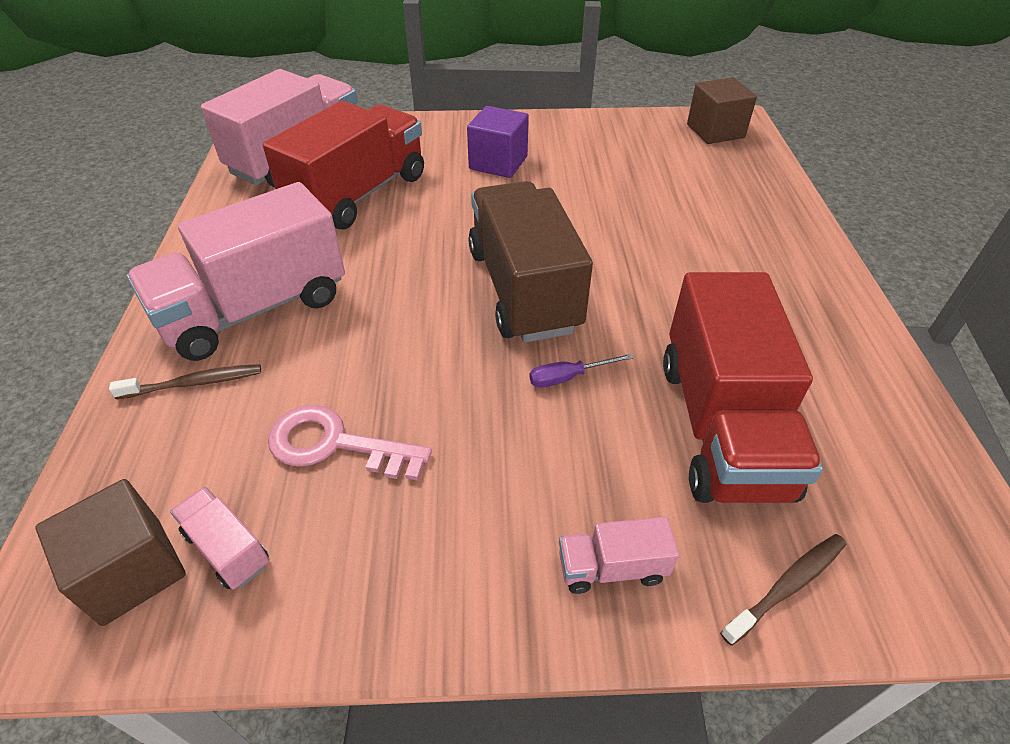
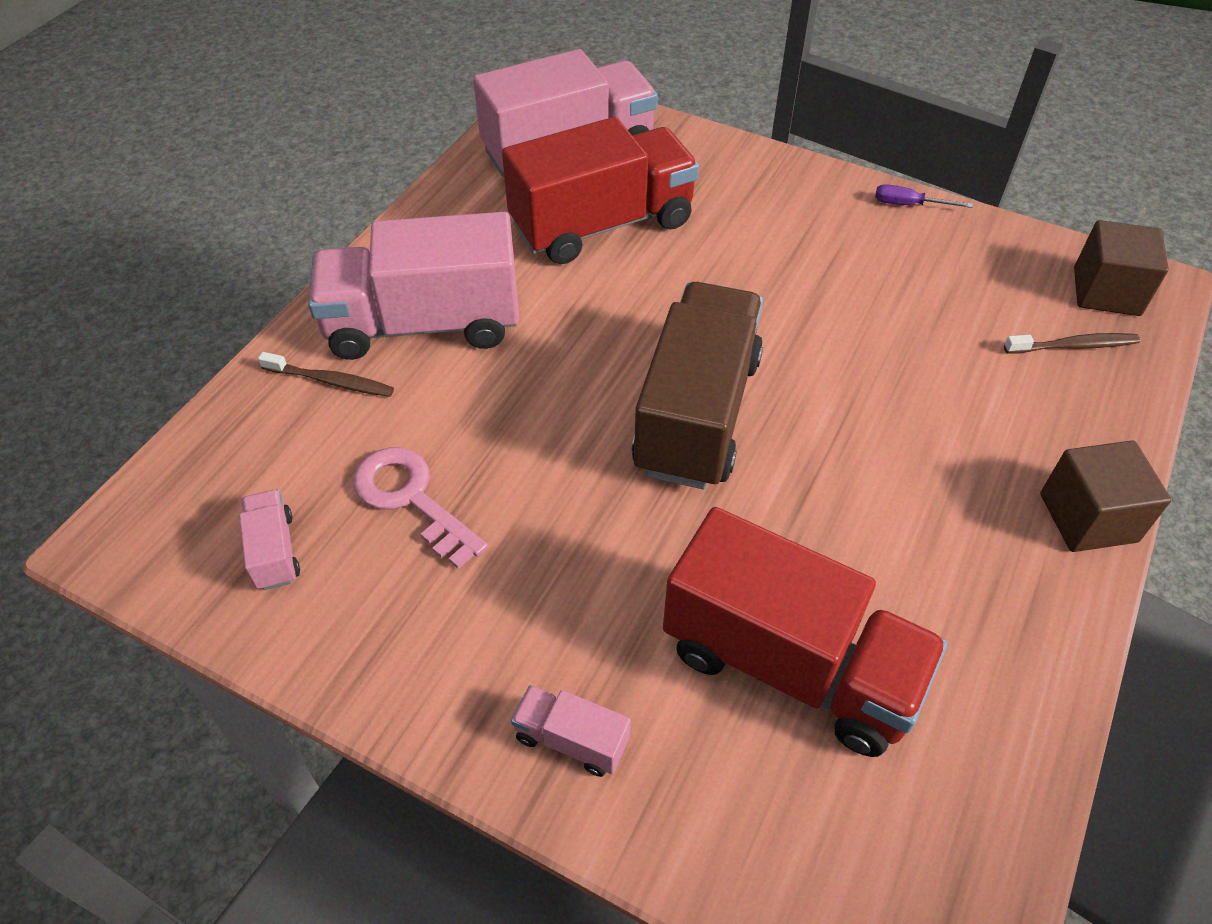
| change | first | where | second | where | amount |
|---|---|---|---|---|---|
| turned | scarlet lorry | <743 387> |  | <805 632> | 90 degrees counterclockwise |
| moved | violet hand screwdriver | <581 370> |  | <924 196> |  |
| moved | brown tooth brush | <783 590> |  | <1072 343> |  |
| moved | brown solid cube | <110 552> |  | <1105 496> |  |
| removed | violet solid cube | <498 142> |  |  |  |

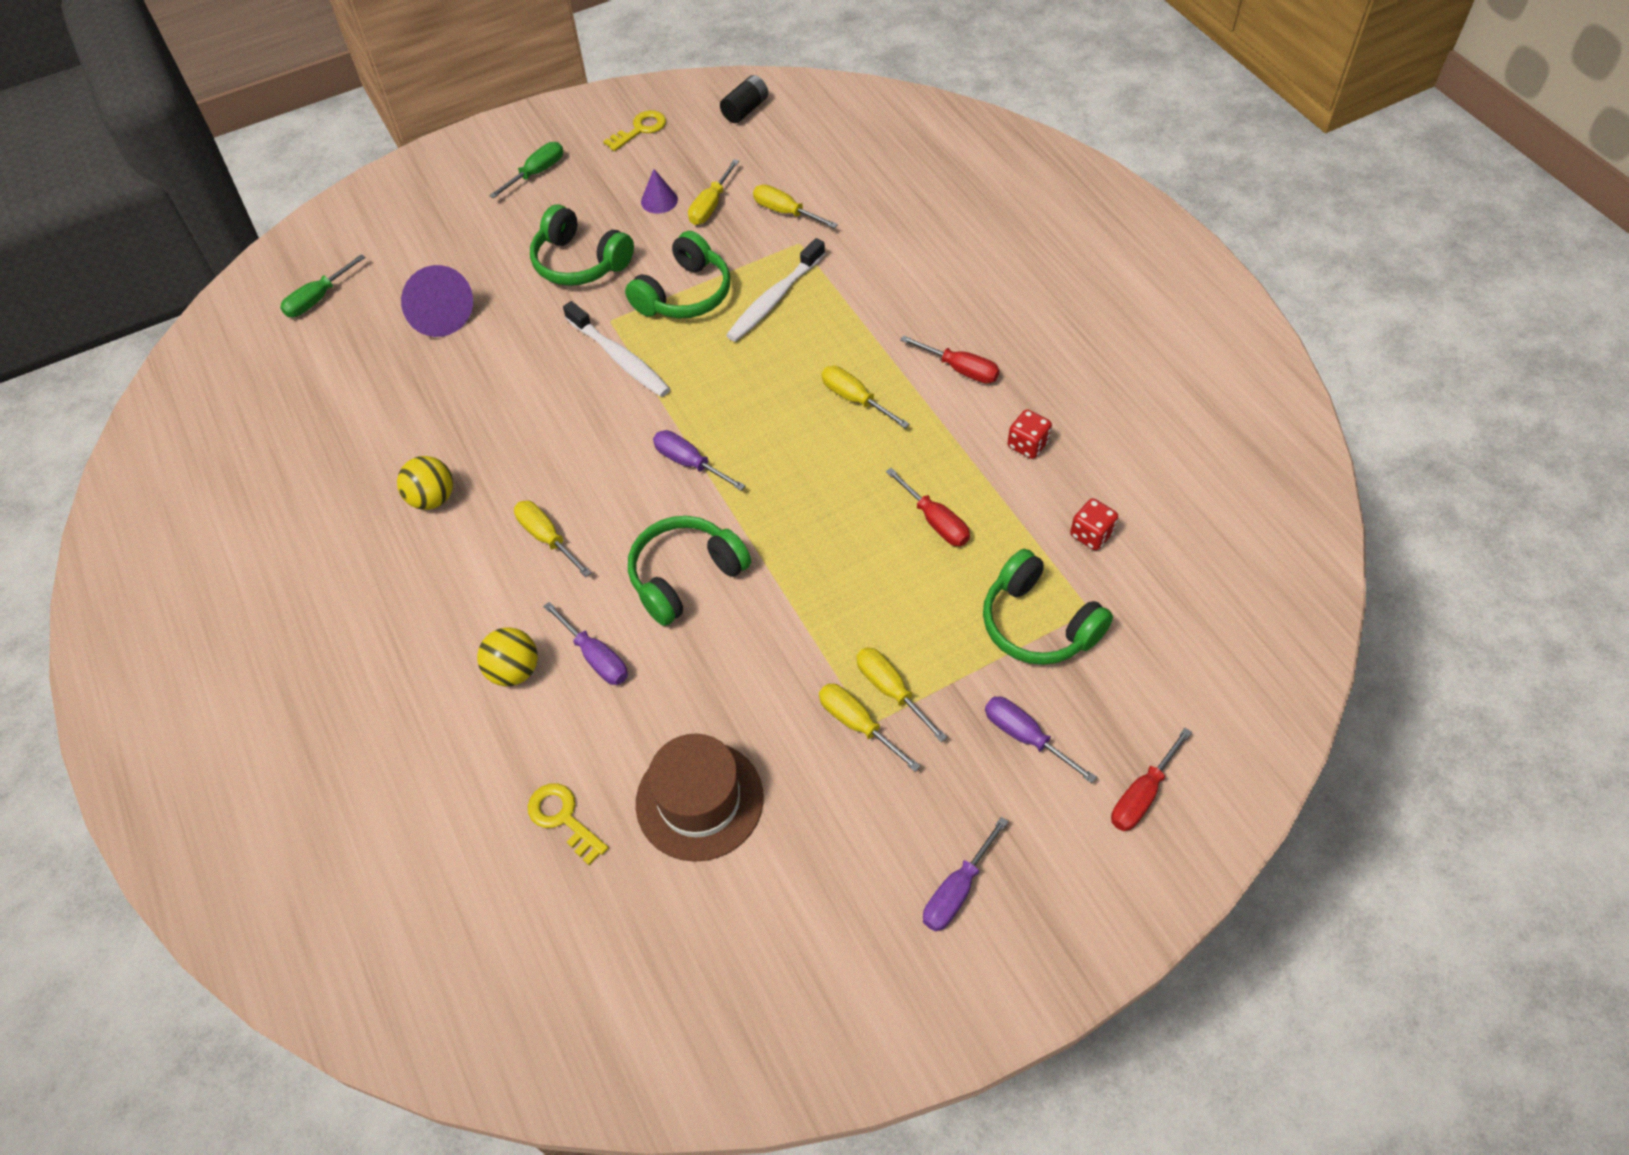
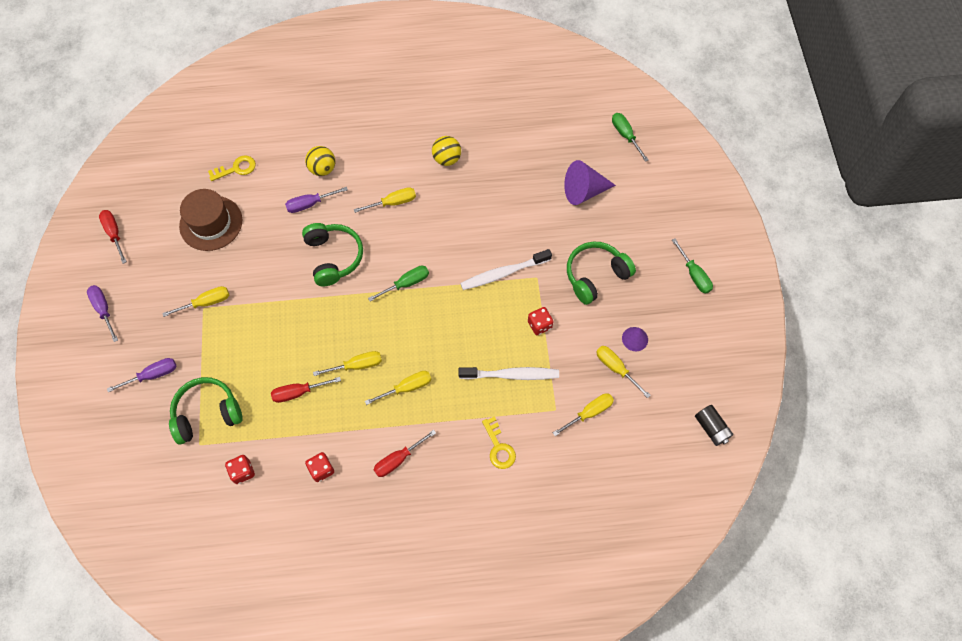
| change | first | where | second | where | amount |
|---|---|---|---|---|---|
| moved | scarlet hand screwdriver | <1151 779> |  | <113 237> |  |
| moved | golden hand screwdriver | <901 694> |  | <347 363> |  |
| recoloured | violet hand screwdriver | <699 460> | emerald hand screwdriver | <398 283> |  |
| turned | pure white tooth brush | <775 290> |  | <508 373> | 120 degrees clockwise |
| moved | golden latchkey | <634 130> |  | <499 442> |  |
| replaced | emerald over-ear headphones | <677 274> | scarlet game die | <540 321> |  |

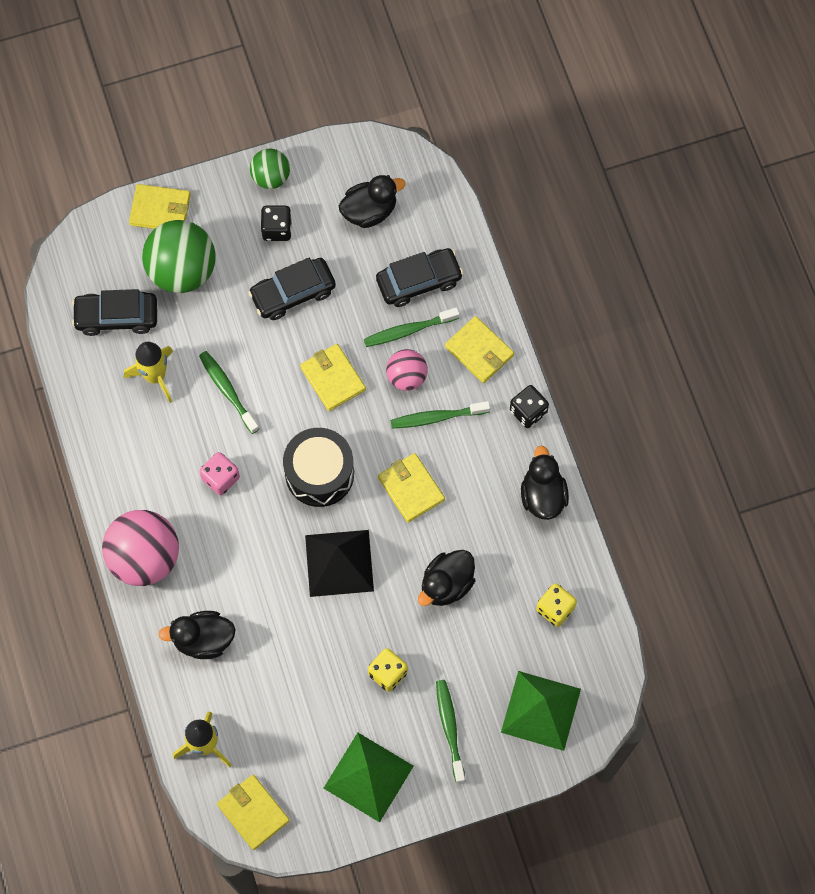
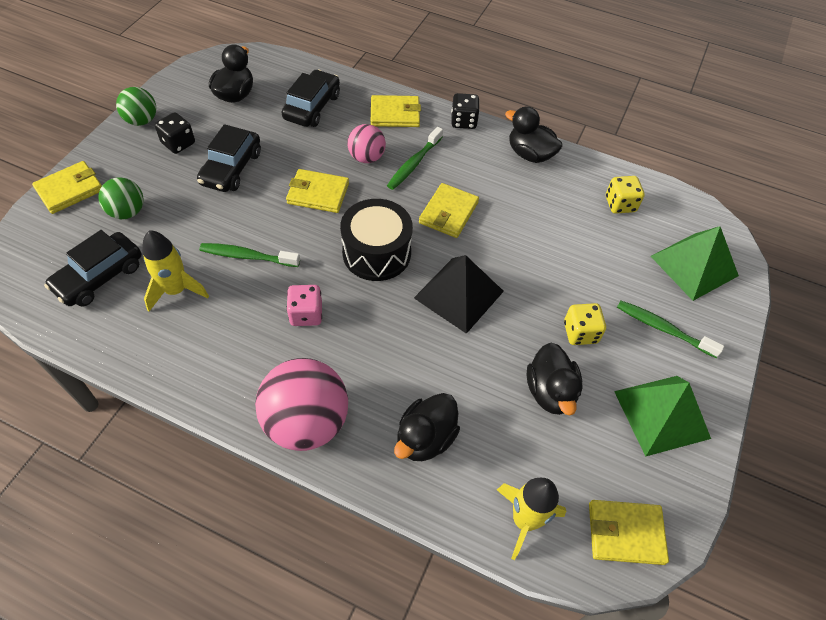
| change | first | where | second | where | amount |
|---|---|---|---|---|---|
| resized | emerald sphere | <179 256> |  | <121 198> | x0.56 |
| turned | golden billfold | <411 488> |  | <449 210> | 75 degrees counterclockwise |
| moved | ebony rubber duck | <446 578> |  | <555 379> |  |
| removed | emerald tooth brush | <412 327> |  |  |  |

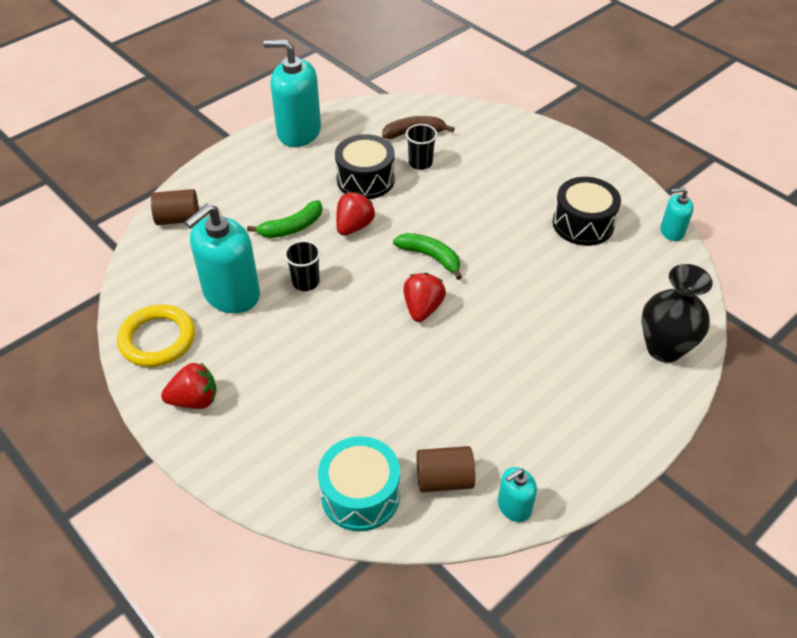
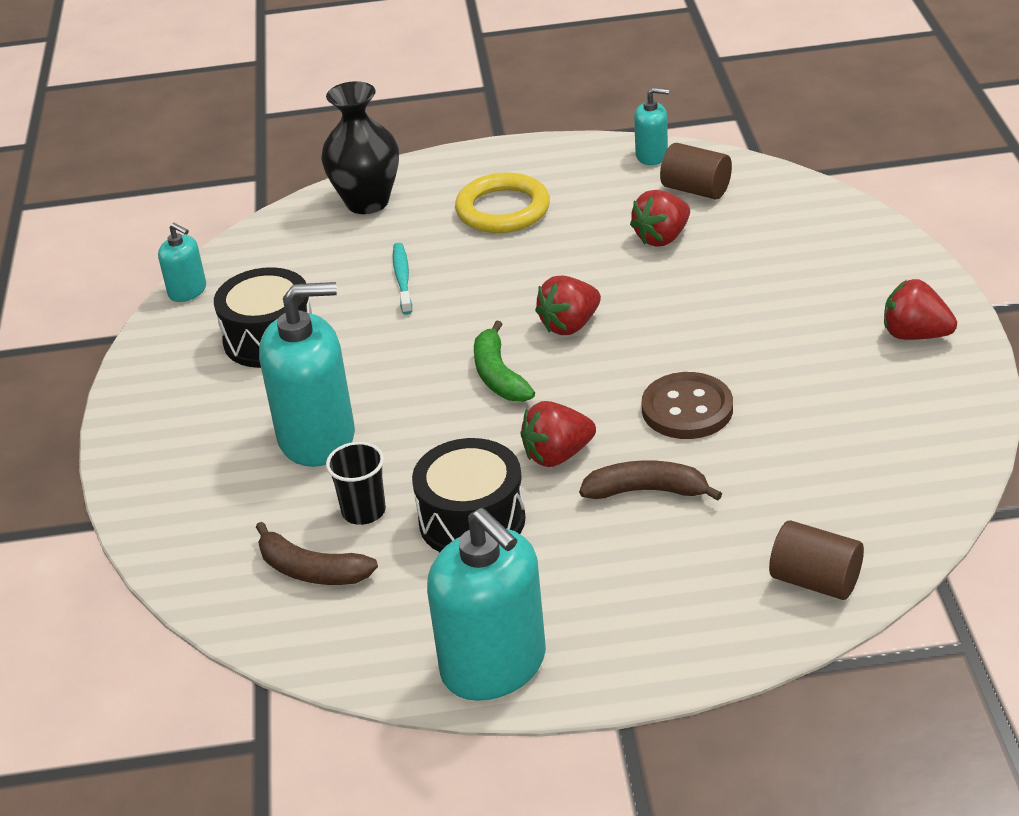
| change | first | where | second | where | amount |
|---|---|---|---|---|---|
| moved | teal pump bottle | <222 258> |  | <307 374> |  |
| added |  |  | teal tooth brush | <402 279> |  |
| moved | golden ring | <156 336> |  | <502 202> |  |
| recoloured | emerald toy banana | <284 219> | brown toy banana | <650 480> |  |
| added |  |  | scarlet berry | <660 218> |  |
| replaced | ebony cup | <302 265> | brown button | <687 405> |  |
| removed | teal snare drum | <359 483> |  |  |  |

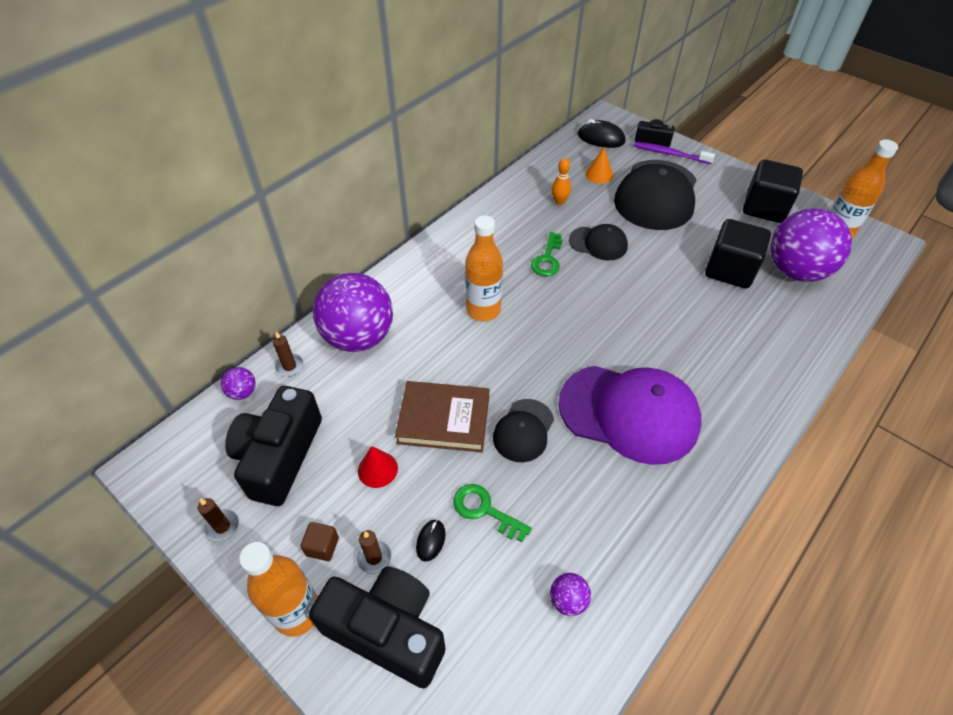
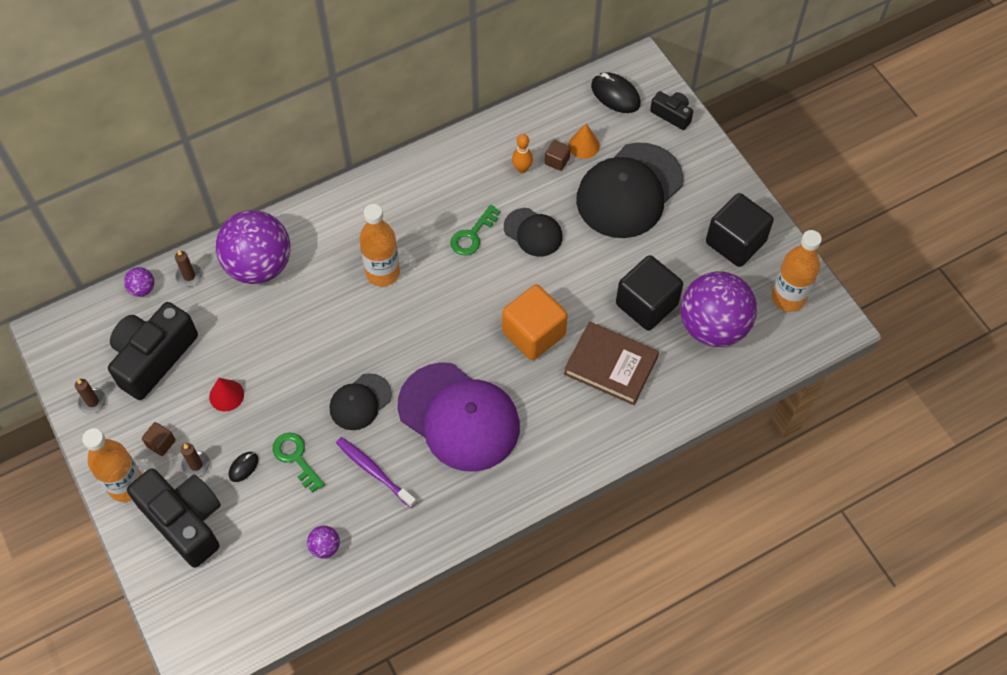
| change | first | where | second | where | amount |
|---|---|---|---|---|---|
| moved | violet tooth brush | <674 153> |  | <376 472> |  |
| added |  |  | bright orange solid cube | <535 322> |  |
| added |  |  | brown solid cube | <558 155> |  |
| moved | brown hardcover | <442 416> |  | <611 363> |  |

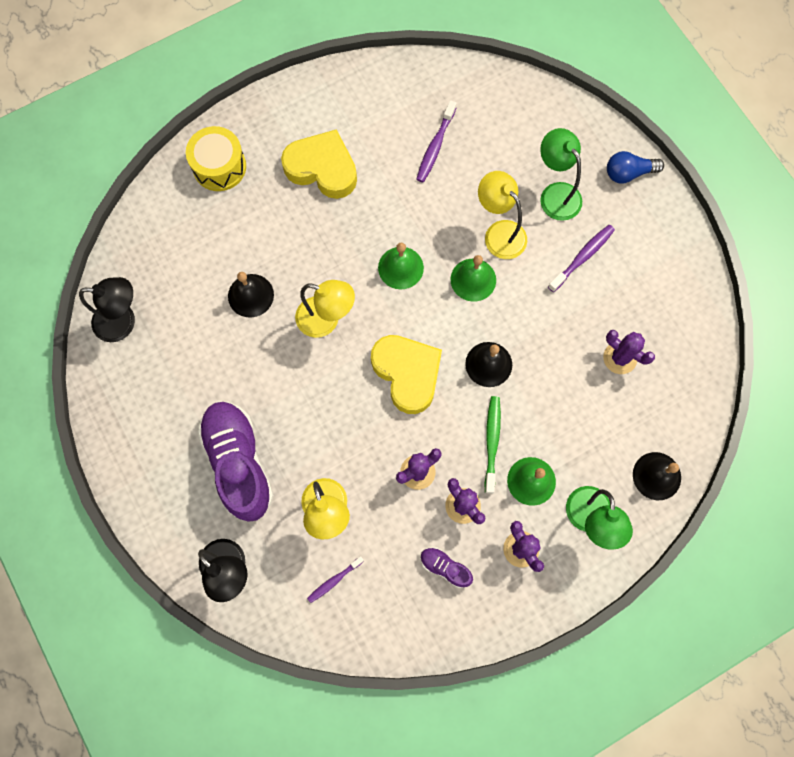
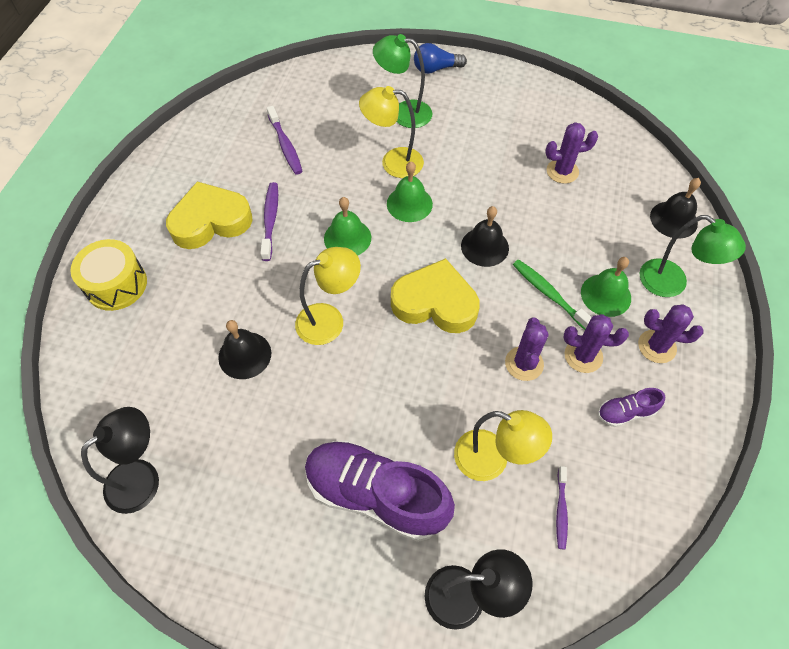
| change | first | where | second | where | amount |
|---|---|---|---|---|---|
| moved | violet tooth brush | <581 258> |  | <269 221> |  |
| turned | royal blue light bulb | <635 167> |  | <440 58> | 45 degrees clockwise |

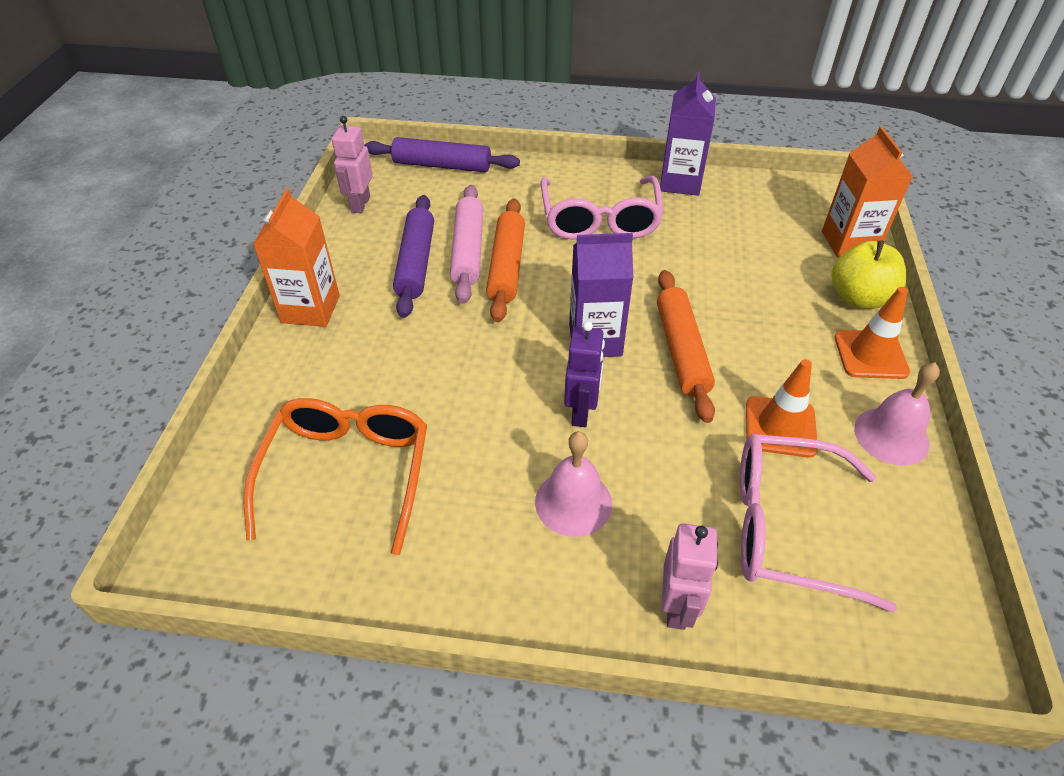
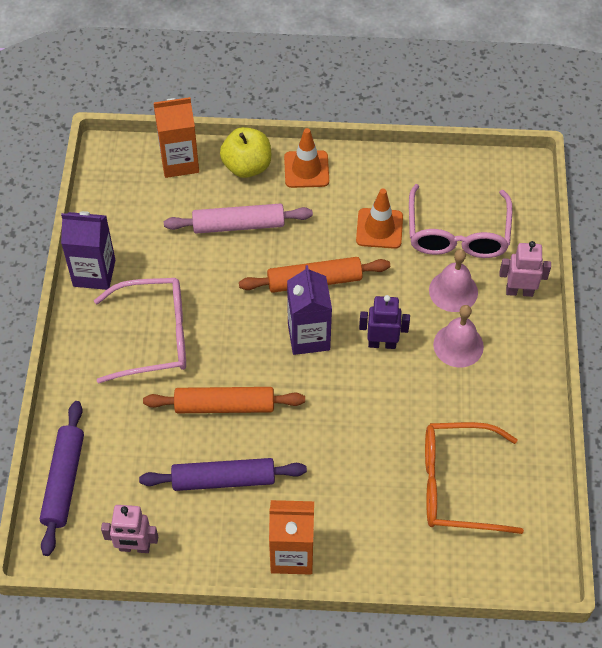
| change | first | where | second | where | amount |
|---|---|---|---|---|---|
| moved | pink dough roller | <466 244> |  | <238 218> |  |
| moved | pink hand bell | <897 414> |  | <453 280> |  |

